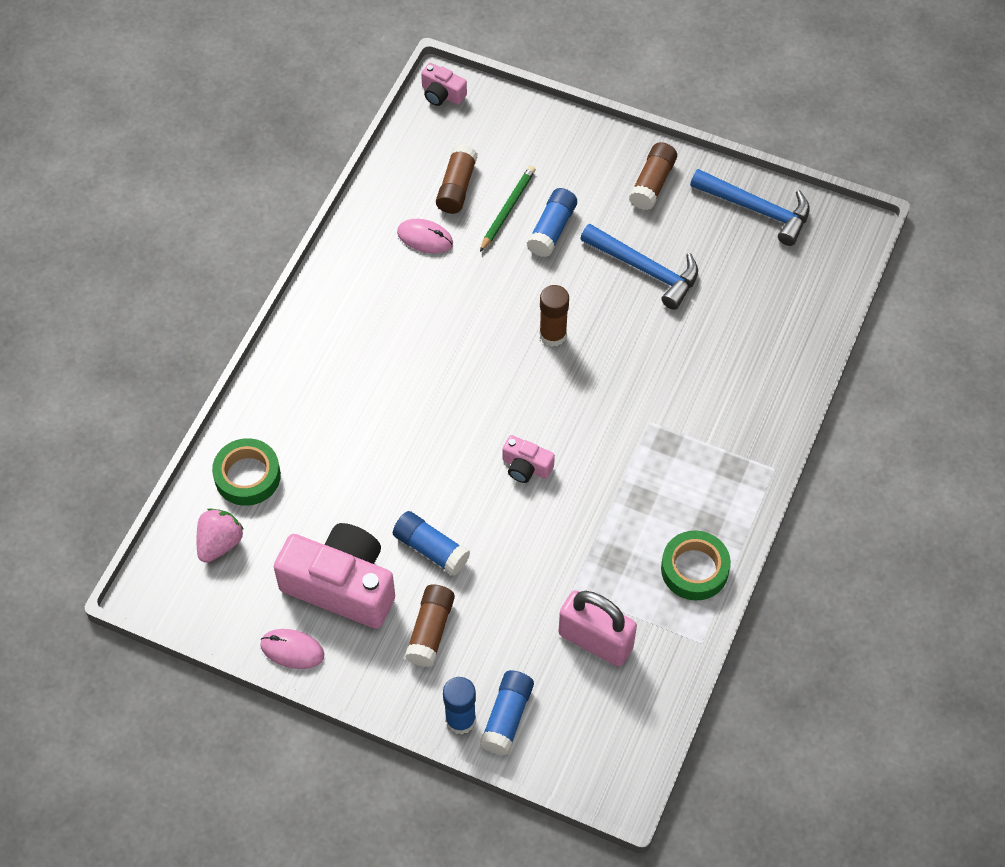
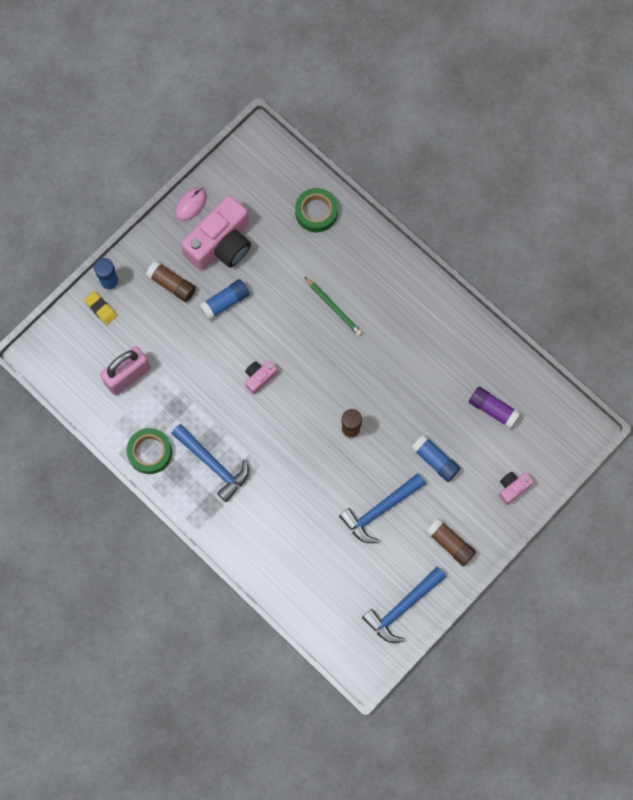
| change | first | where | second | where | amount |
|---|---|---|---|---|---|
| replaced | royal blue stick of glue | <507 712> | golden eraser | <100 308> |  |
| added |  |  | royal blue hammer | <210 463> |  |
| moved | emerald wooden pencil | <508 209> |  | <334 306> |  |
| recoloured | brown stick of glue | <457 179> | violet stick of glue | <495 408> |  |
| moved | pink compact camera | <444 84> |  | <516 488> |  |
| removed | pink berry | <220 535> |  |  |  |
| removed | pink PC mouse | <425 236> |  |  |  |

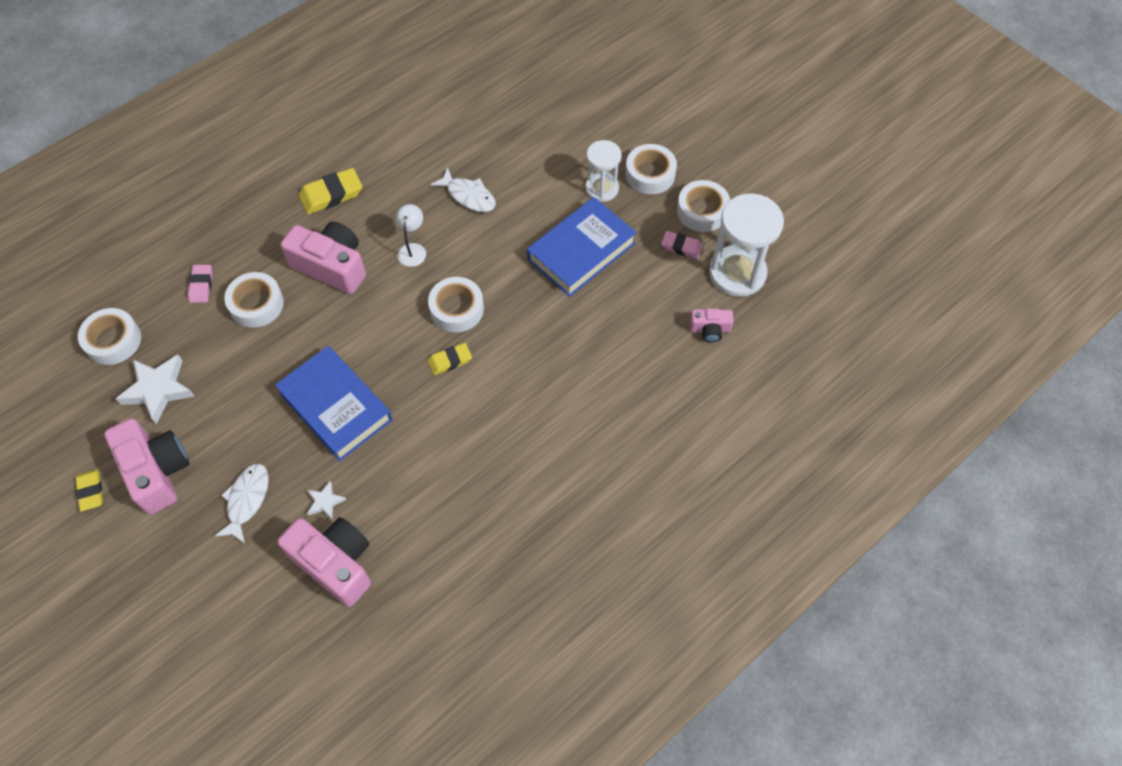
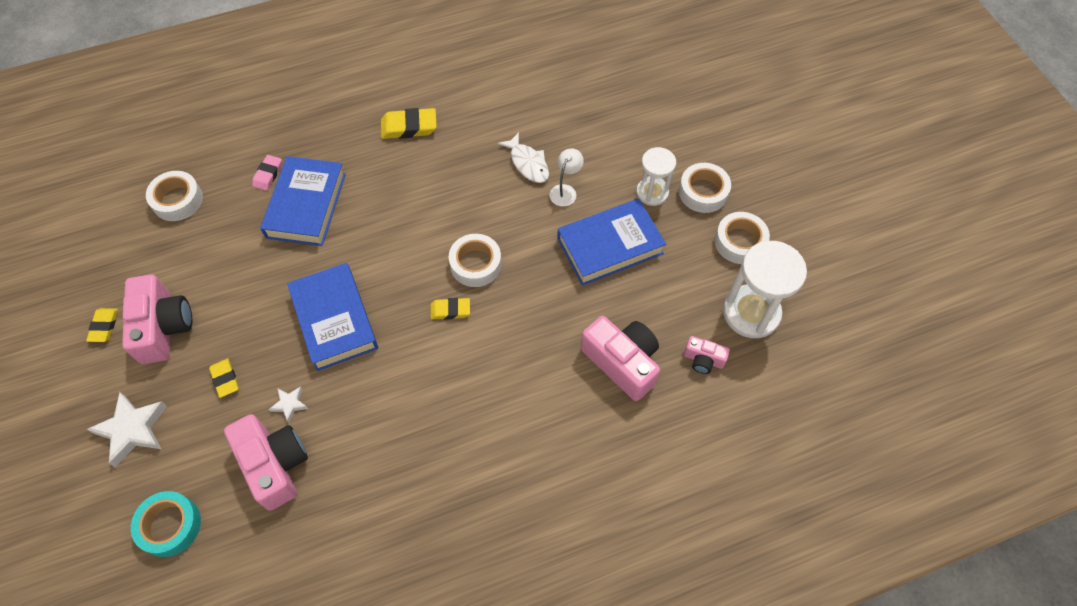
| change | first | where | second | where | amount |
|---|---|---|---|---|---|
| moved | pure white star | <155 389> |  | <127 429> |  |
| added |  |  | teal tape | <166 524> |  |
| replaced | pure white fish figure | <242 504> | golden eraser | <224 378> |  |
| replaced | pure white tape | <254 300> | royal blue hardcover | <303 201> |  |
| moved | pure white desk lamp | <411 235> |  | <566 177> |  |
| moved | pink compact camera | <323 257> |  | <620 358> |  |
| removed | pink eraser | <682 245> |  |  |  |

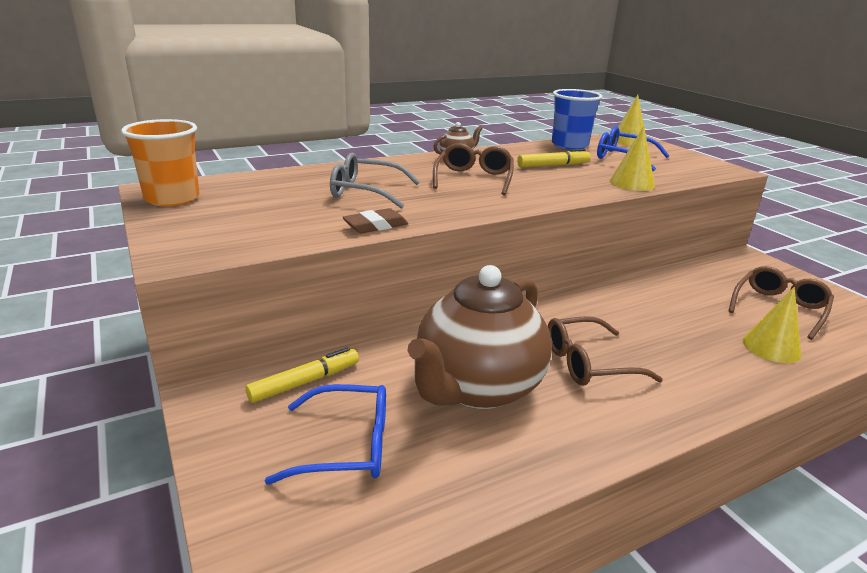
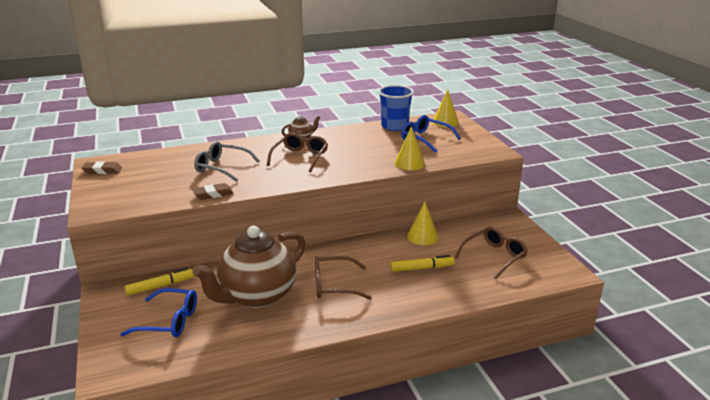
| change | first | where | second | where | amount |
|---|---|---|---|---|---|
| replaced | bright orange cup | <160 163> | brown eraser | <102 167> |  |
| moved | golden marker | <554 158> |  | <422 263> |  |
| moved | golden solid cone | <772 325> |  | <422 223> |  |

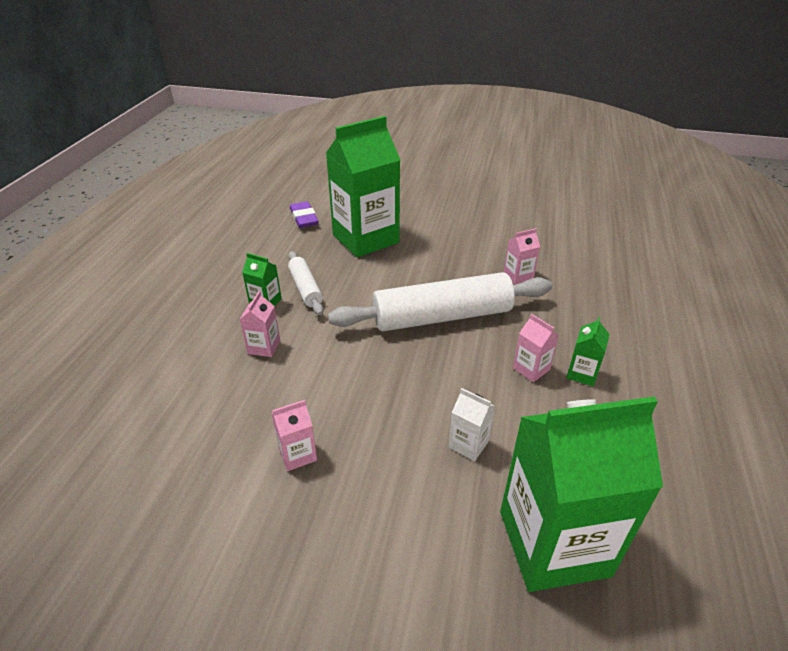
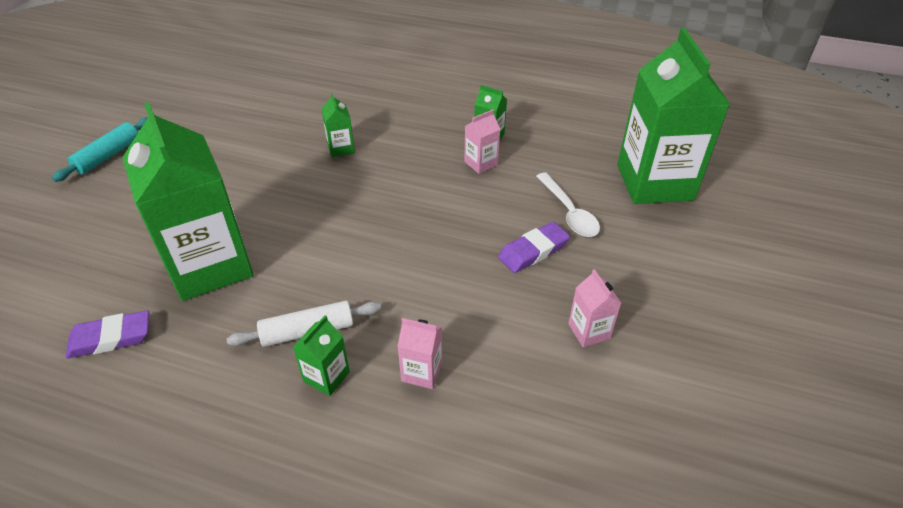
| change | first | where | second | where | amount |
|---|---|---|---|---|---|
| added |  |  | teal dough roller | <100 149> |  |
| recoloured | pink milk carton | <522 256> | emerald milk carton | <338 125> |  |
| added |  |  | violet eraser | <534 247> |  |
| replaced | pure white milk carton | <471 424> | pure white teaspoon | <568 204> |  |
| removed | pure white dough roller | <440 302> |  |  |  |

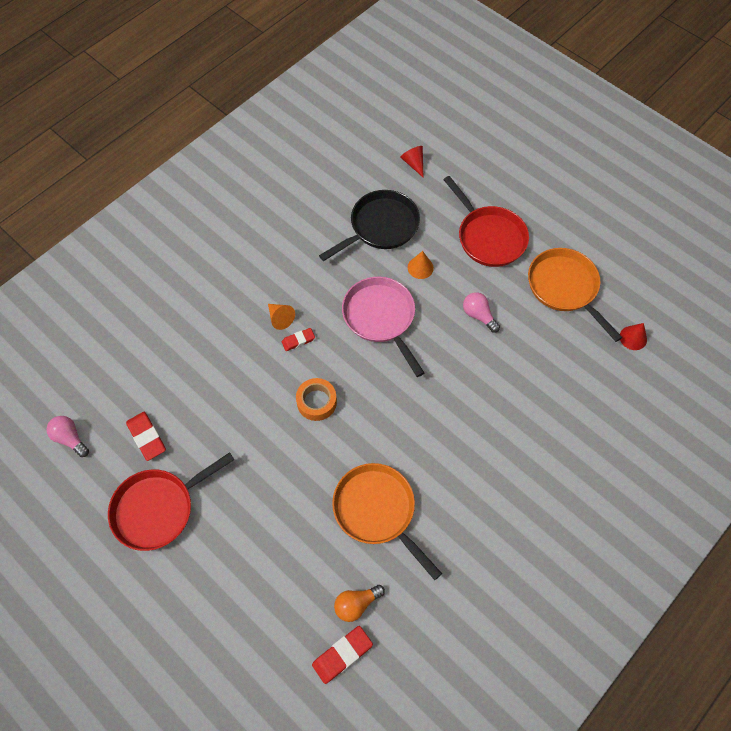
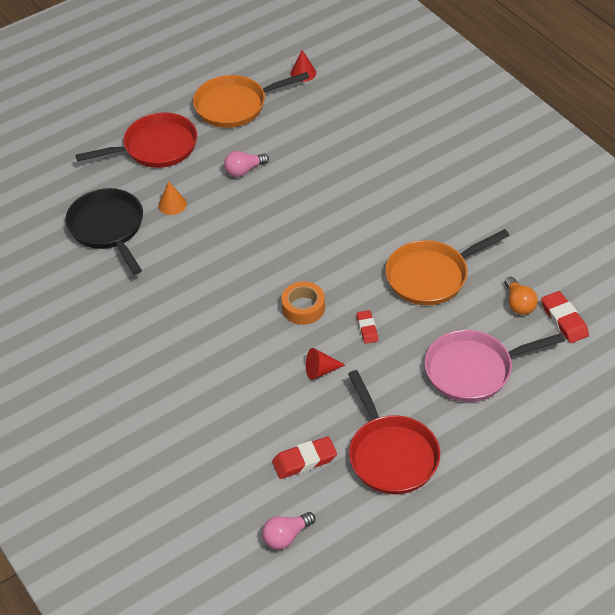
| change | first | where | second | where | amount |
|---|---|---|---|---|---|
| moved | scarlet solid cone | <411 161> |  | <325 364> |  |
| moved | scarlet eraser | <298 339> |  | <367 327> |  |
| moved | pink pan | <383 327> |  | <495 366> |  |
| removed | bright orange solid cone | <281 317> |  |  |  |

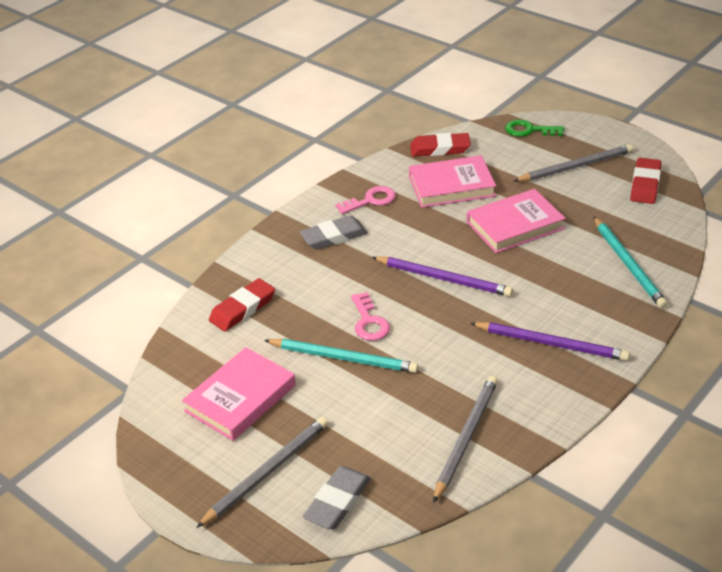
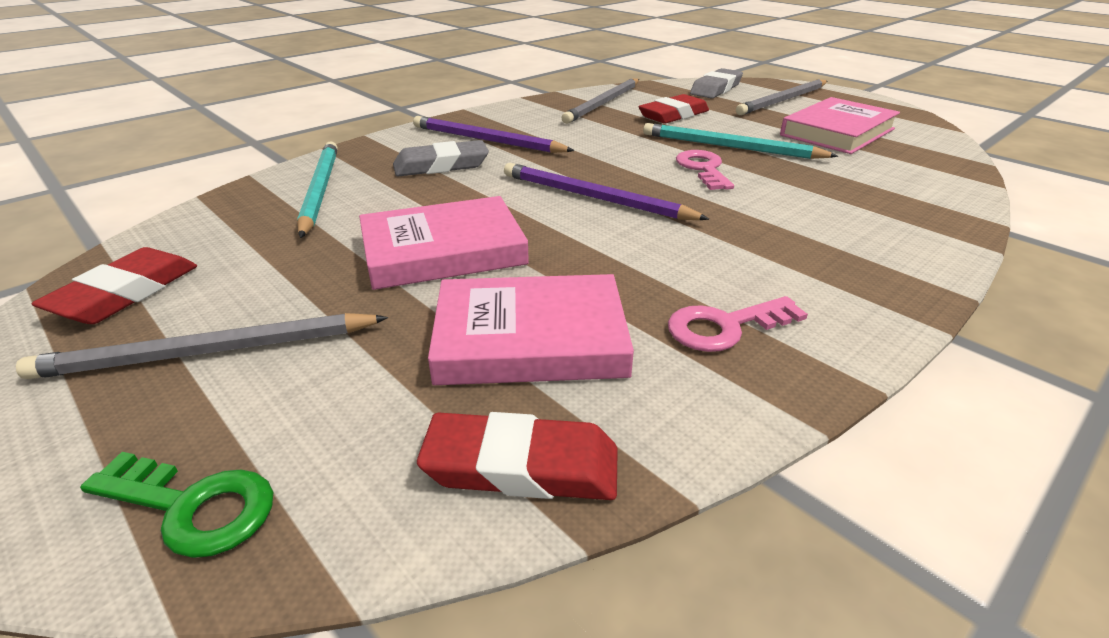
| change | first | where | second | where | amount |
|---|---|---|---|---|---|
| moved | ash-grey eraser | <334 232> |  | <441 158> |  |
| moved | scarlet eraser | <242 305> |  | <673 109> |  |

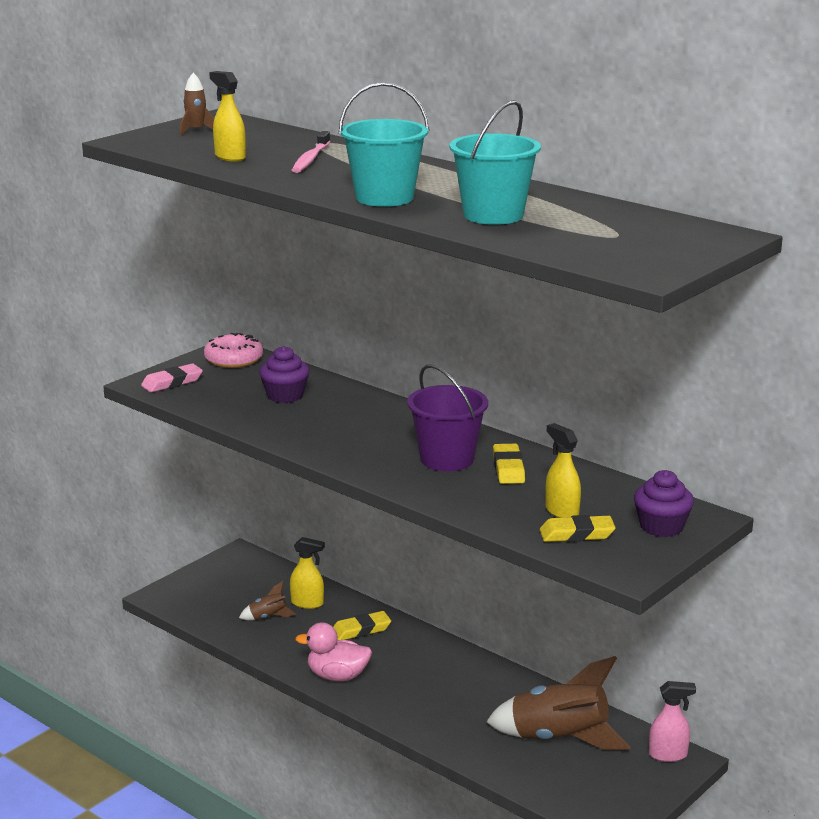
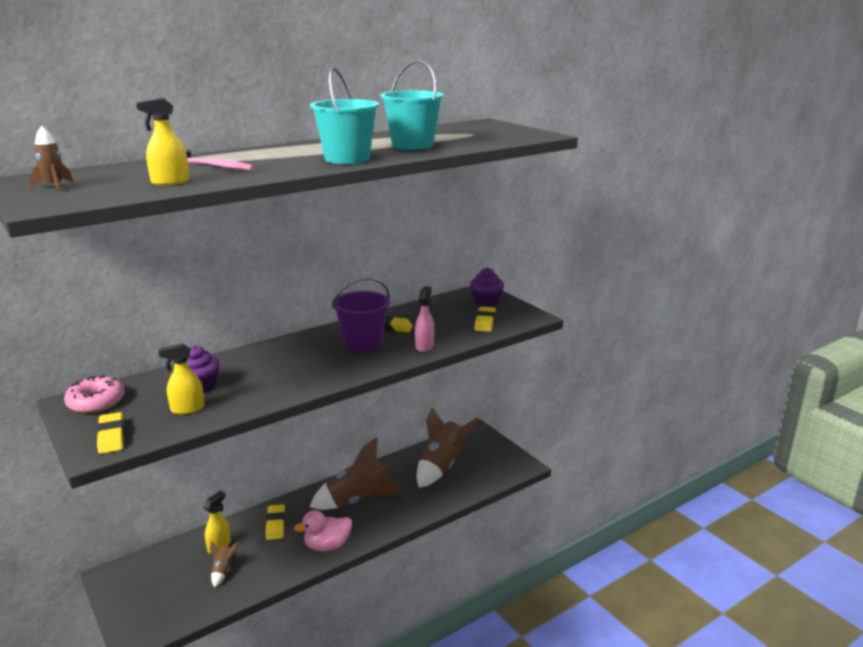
| change | first | where | second | where | amount |
|---|---|---|---|---|---|
| recoloured | pink eraser | <172 378> | golden eraser | <110 433> |  |
| moved | golden sprayer | <563 470> |  | <181 378> |  |
| turned | pink rubber duck | <333 651> |  | <323 530> | 45 degrees clockwise |
| added |  |  | brown spaceship | <357 473> |  |
| moved | pink sprayer | <672 721> |  | <424 319> |  |

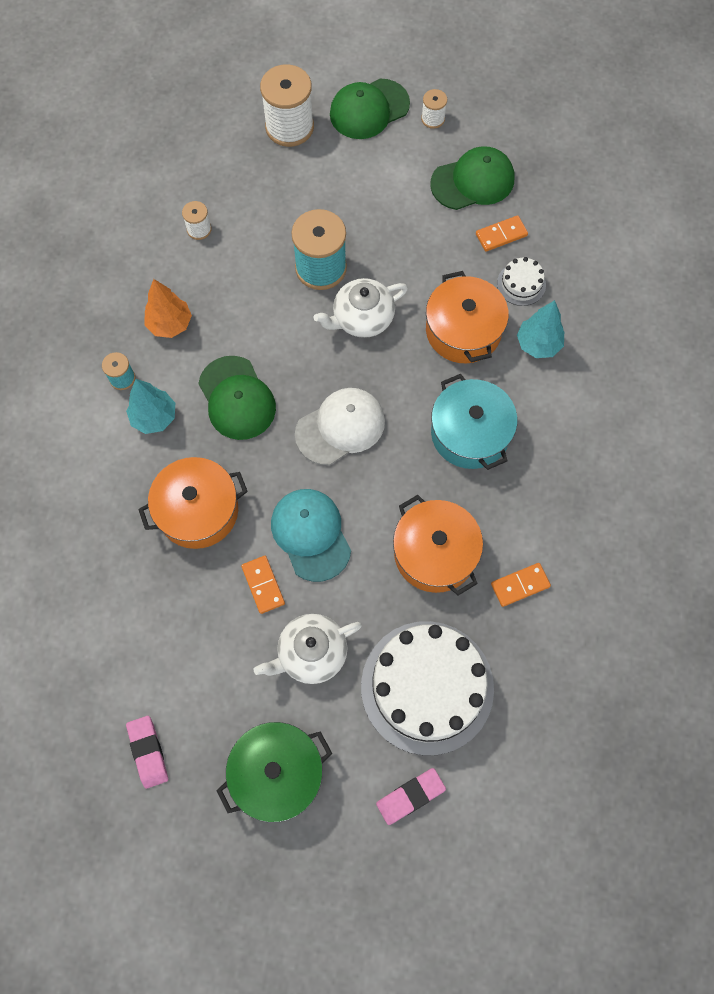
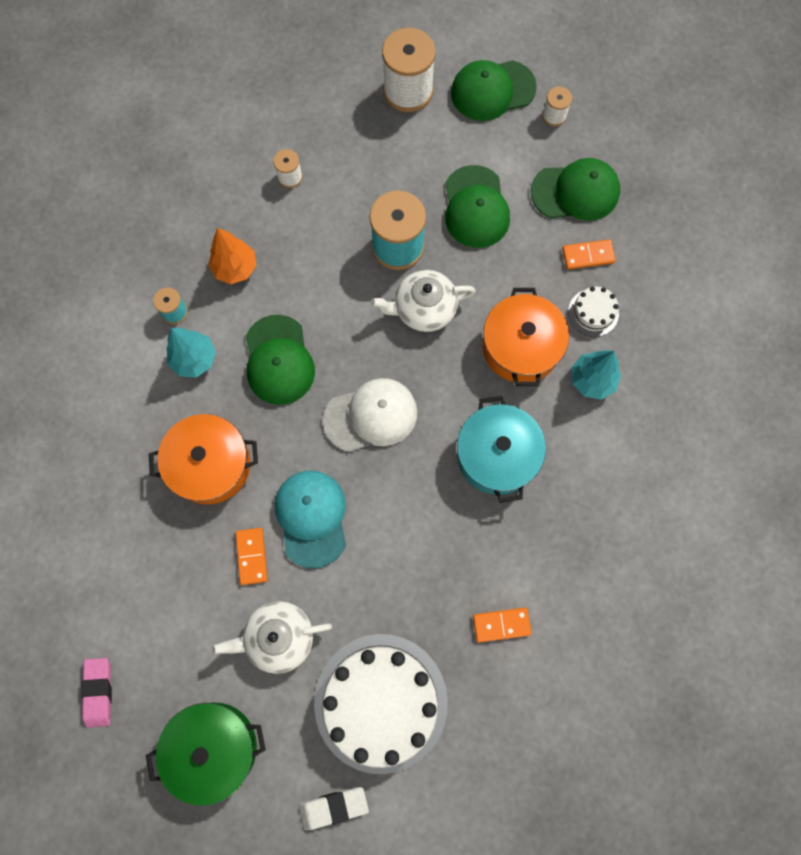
| change | first | where | second | where | amount |
|---|---|---|---|---|---|
| recoloured | pink eraser | <411 796> | pure white eraser | <334 808> |  |
| added |  |  | emerald cap | <477 206> |  |
| removed | bright orange cooking pot | <438 545> |  |  |  |

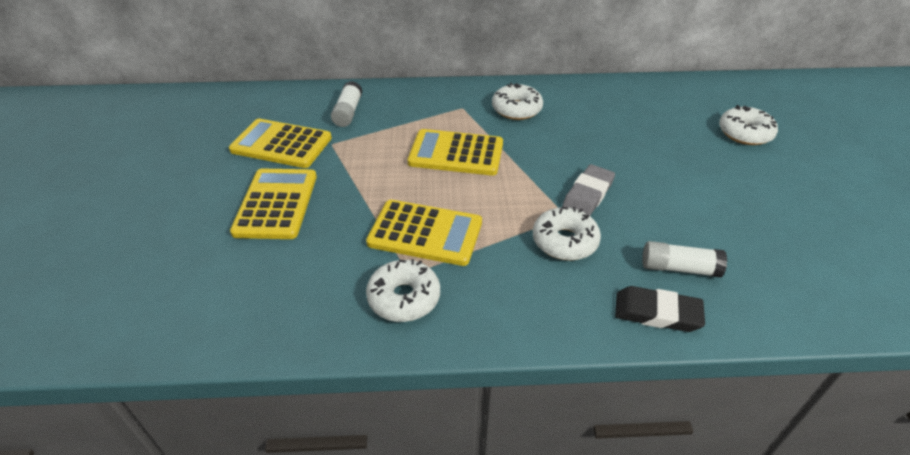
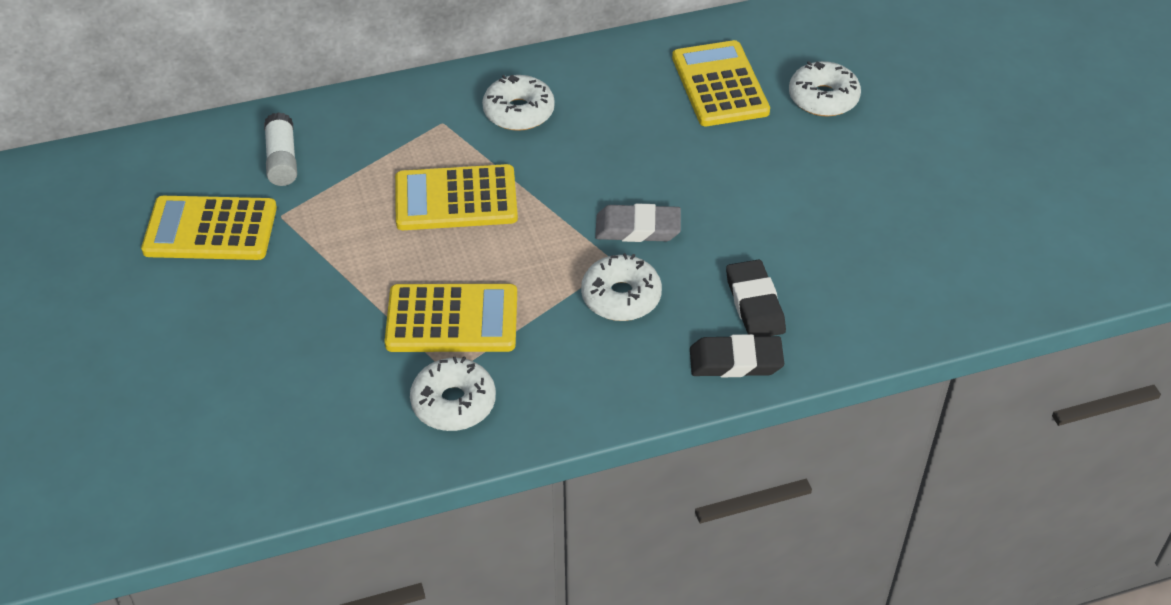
| change | first | where | second | where | amount |
|---|---|---|---|---|---|
| turned | ash-grey eraser | <588 190> |  | <638 222> | 75 degrees clockwise |
| moved | golden calculator | <273 204> |  | <721 83> |  |
| replaced | pure white stick of glue | <684 259> | ebony eraser | <756 297> |  |

